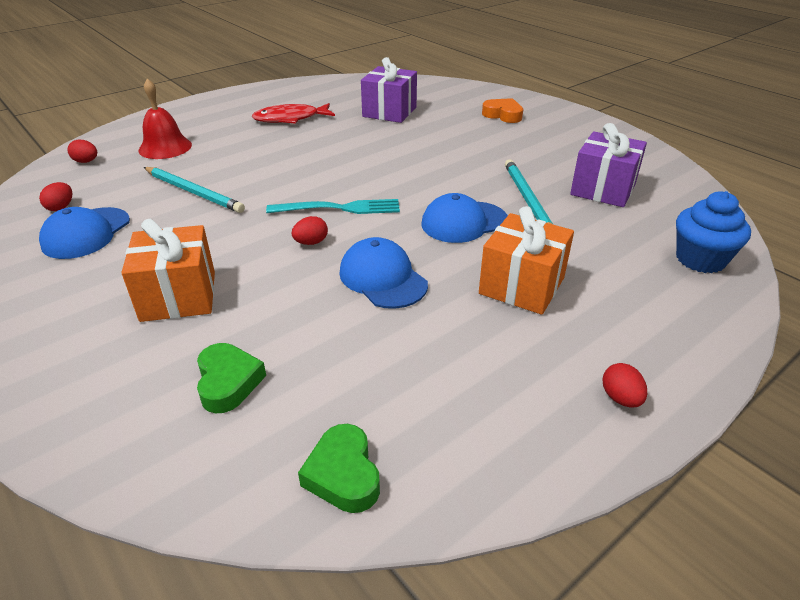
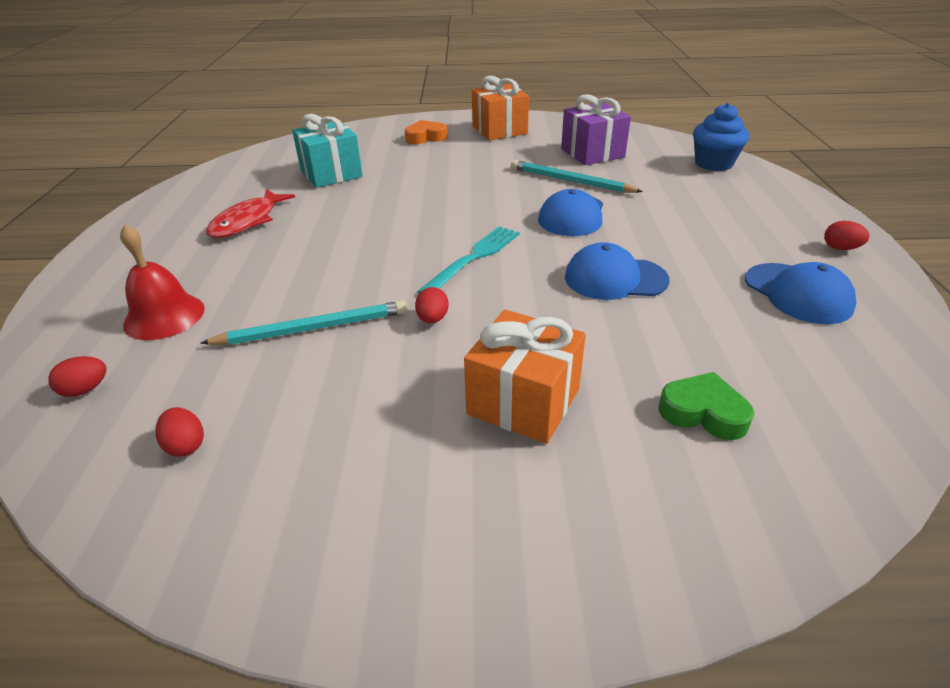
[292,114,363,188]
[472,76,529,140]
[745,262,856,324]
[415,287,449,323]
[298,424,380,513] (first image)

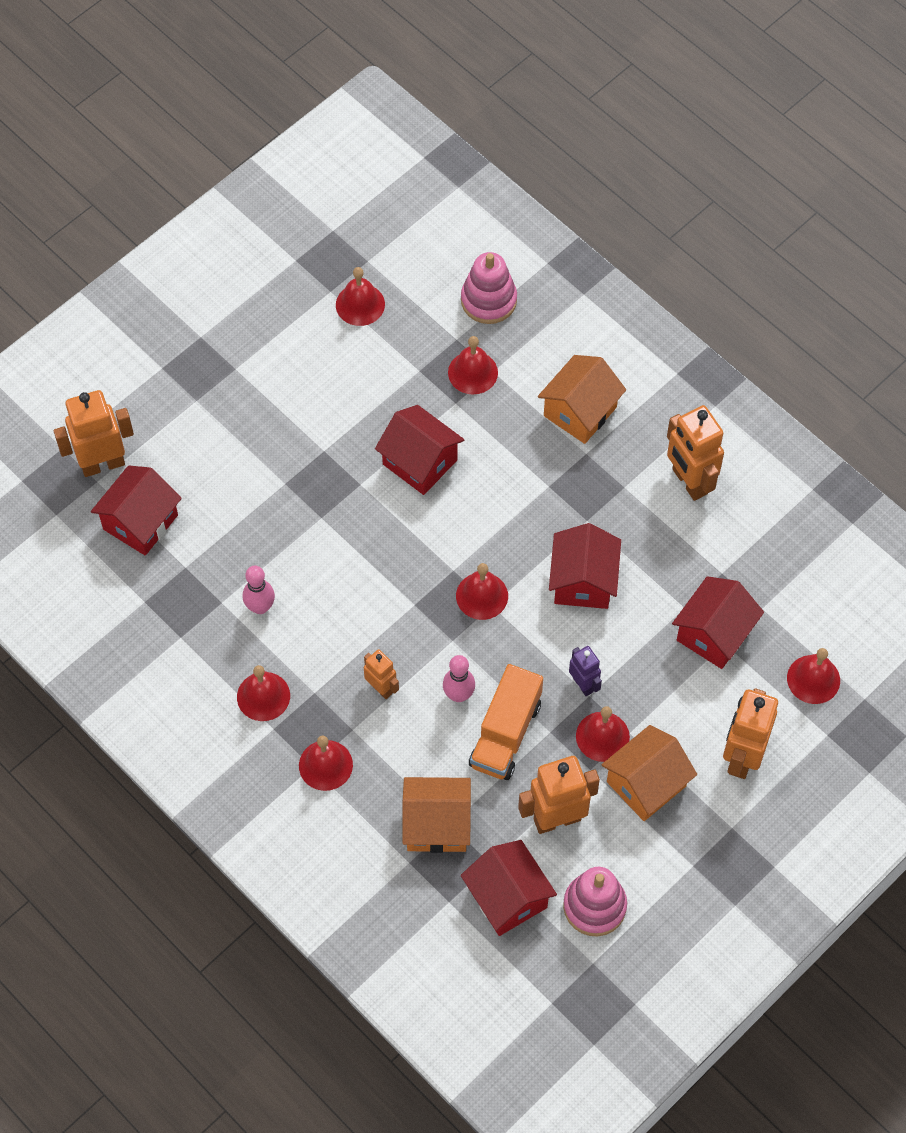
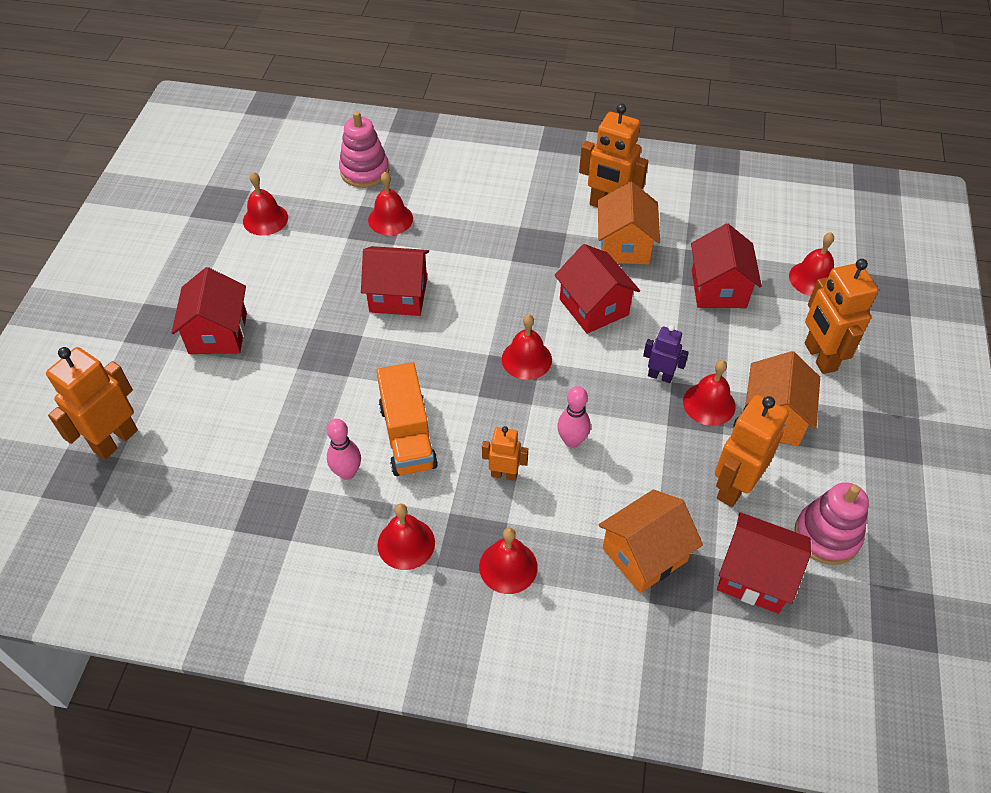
[598,181,660,265]
[171,267,247,354]
[376,362,438,476]

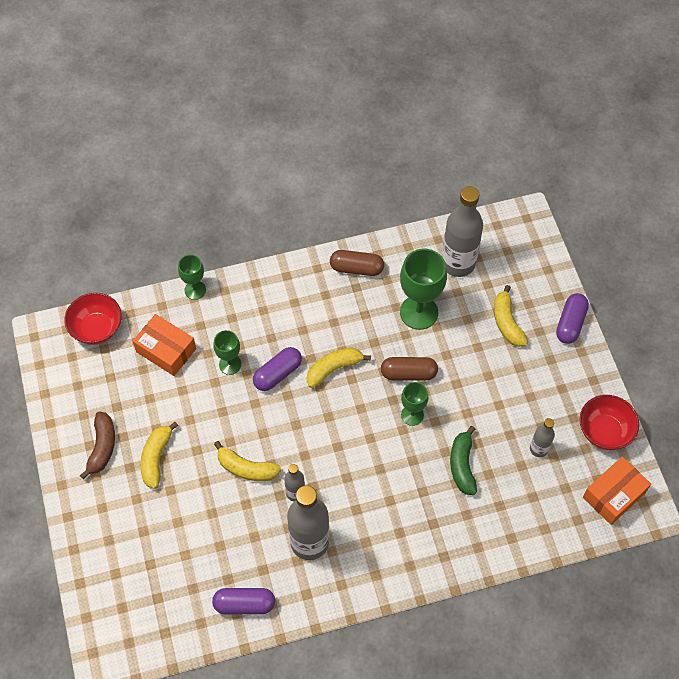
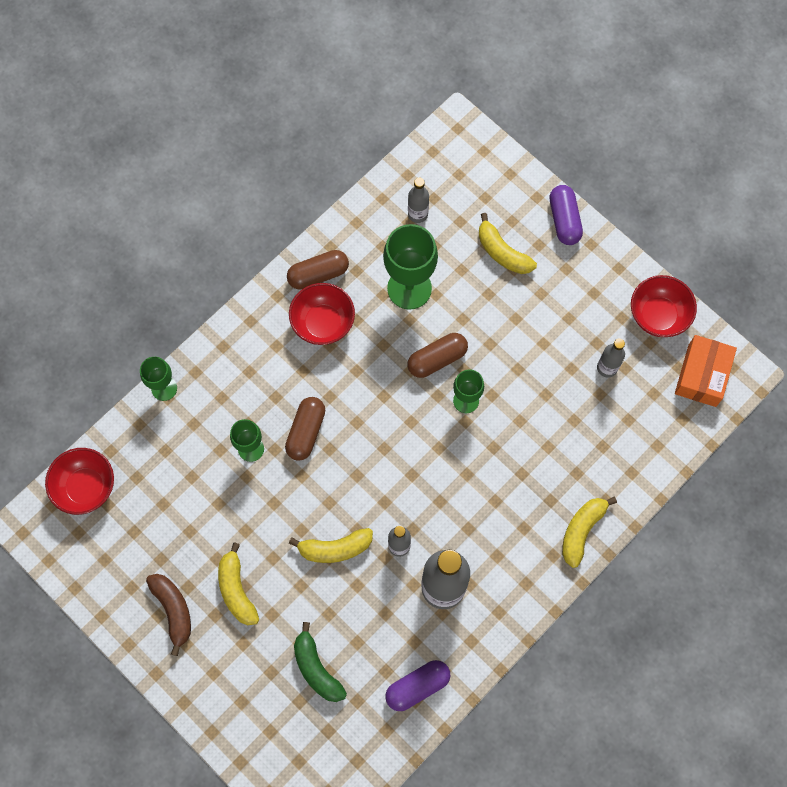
[408,178,429,223]
[133,314,196,376] (first image)
[285,397,325,461]
[562,497,617,568]
[294,622,347,702]
[289,283,355,345]

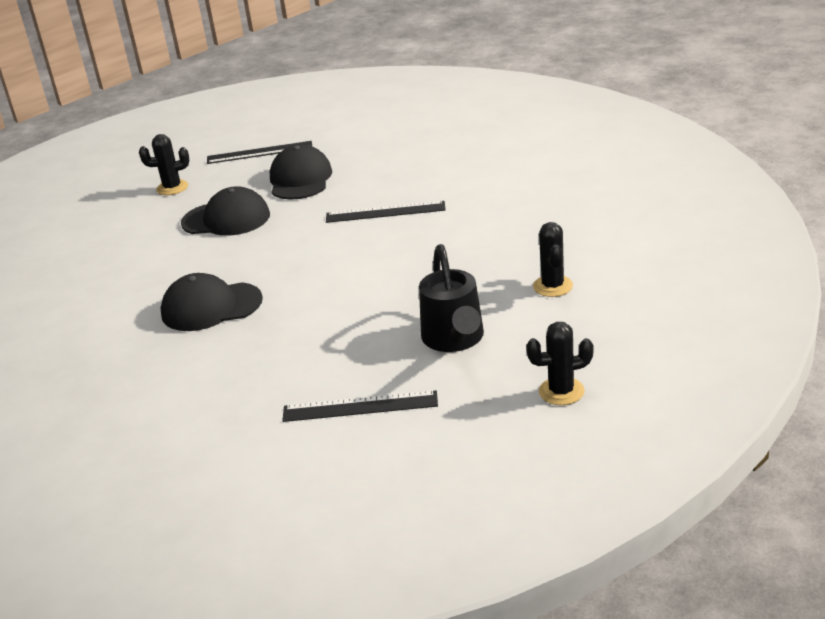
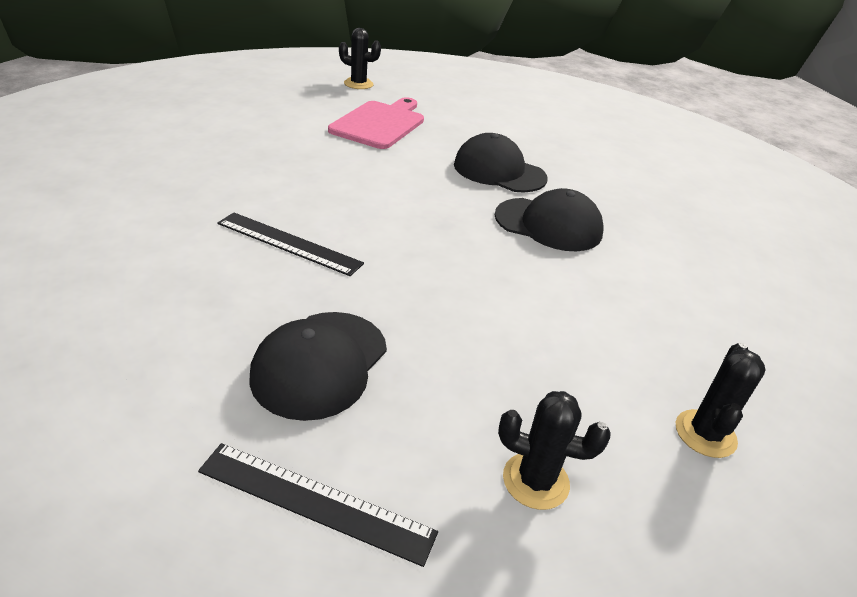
[454,133,547,192]
[676,343,766,458]
[328,97,424,149]
[282,390,438,422] (first image)

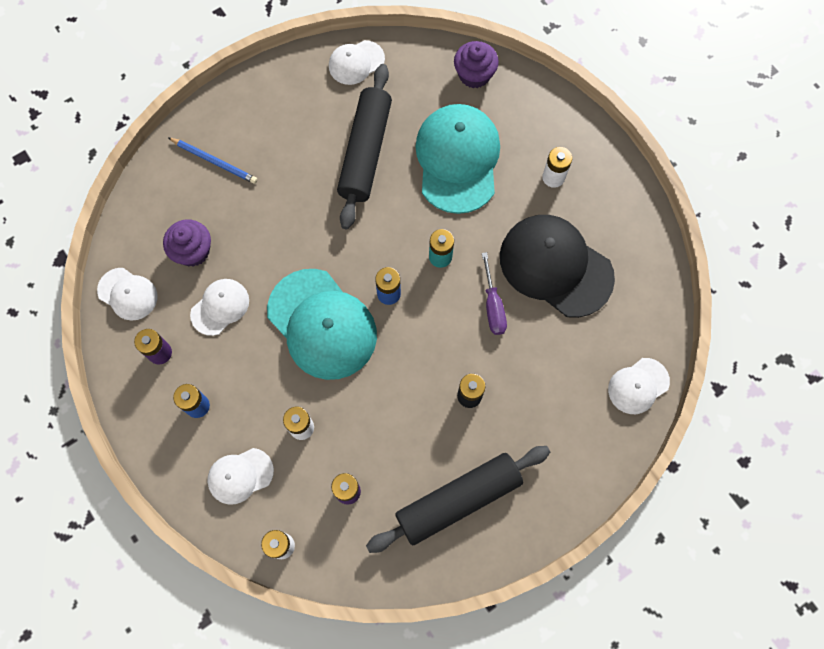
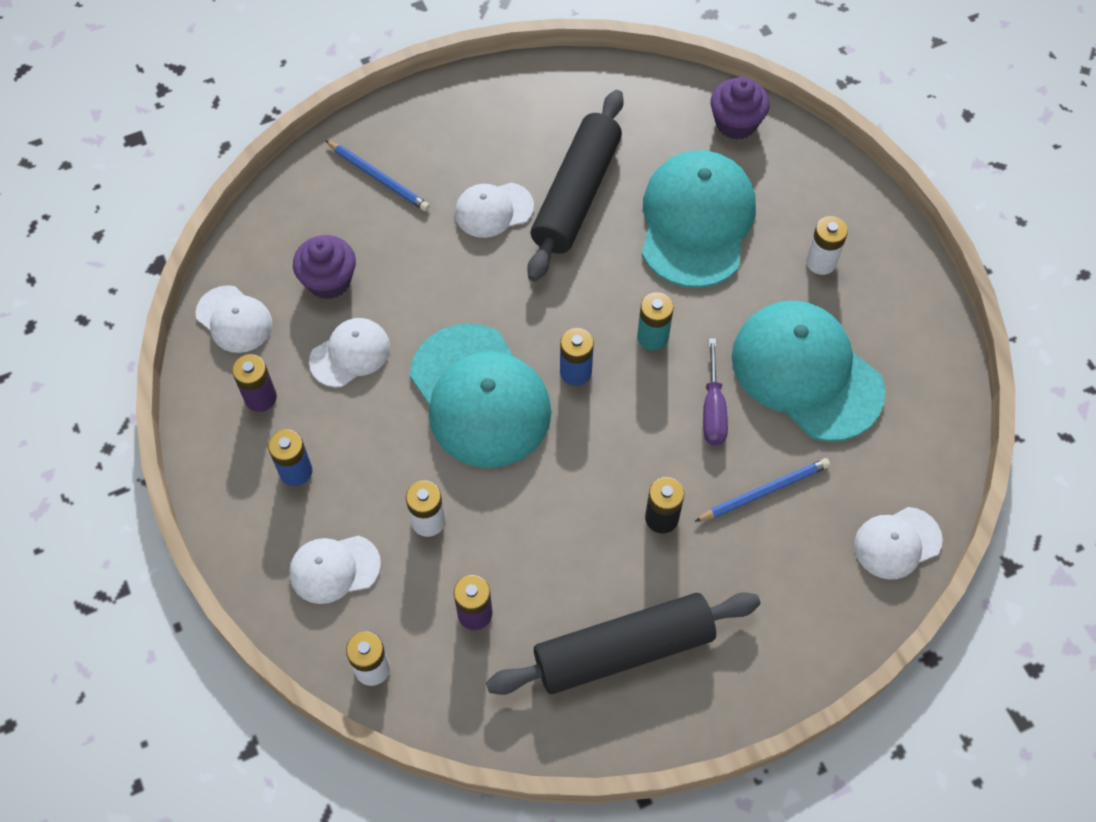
[455,183,534,238]
[732,301,885,442]
[694,458,830,522]

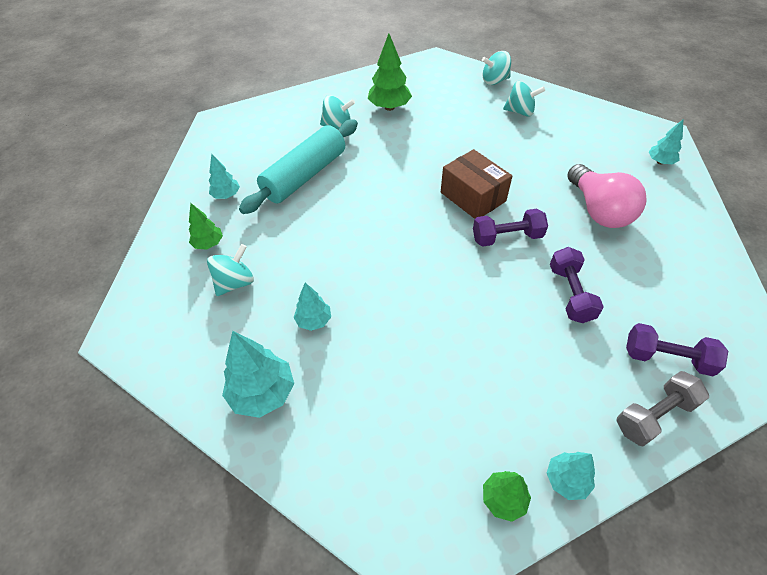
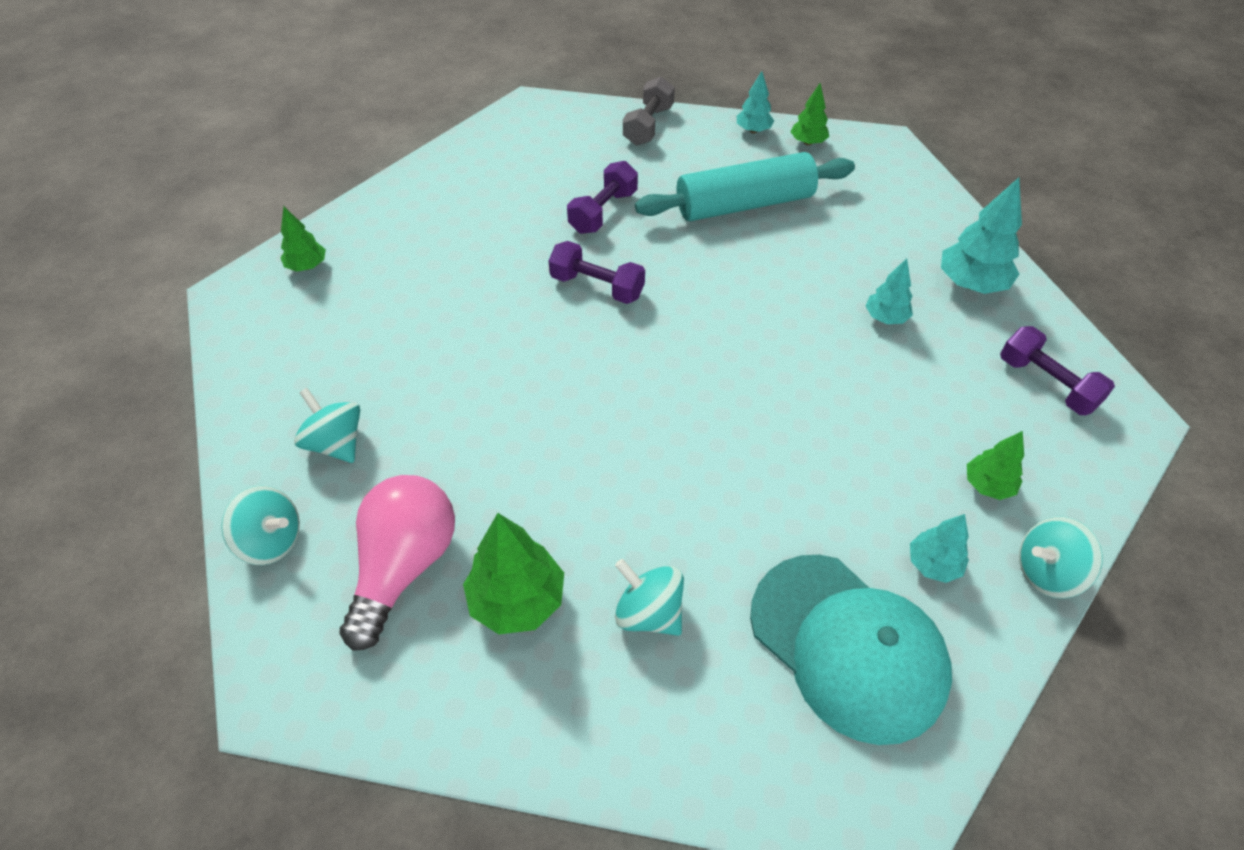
[635,152,855,221]
[281,207,326,272]
[441,149,512,219] (first image)
[339,475,455,651]
[1019,517,1103,598]
[1000,326,1115,415]
[623,77,675,145]
[750,555,952,745]

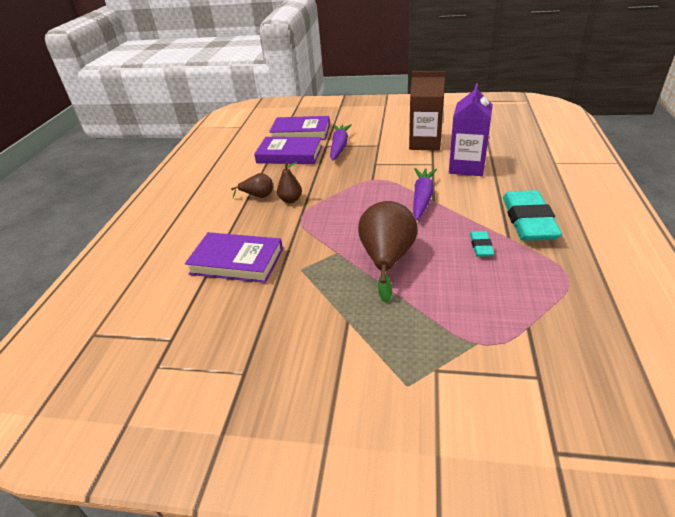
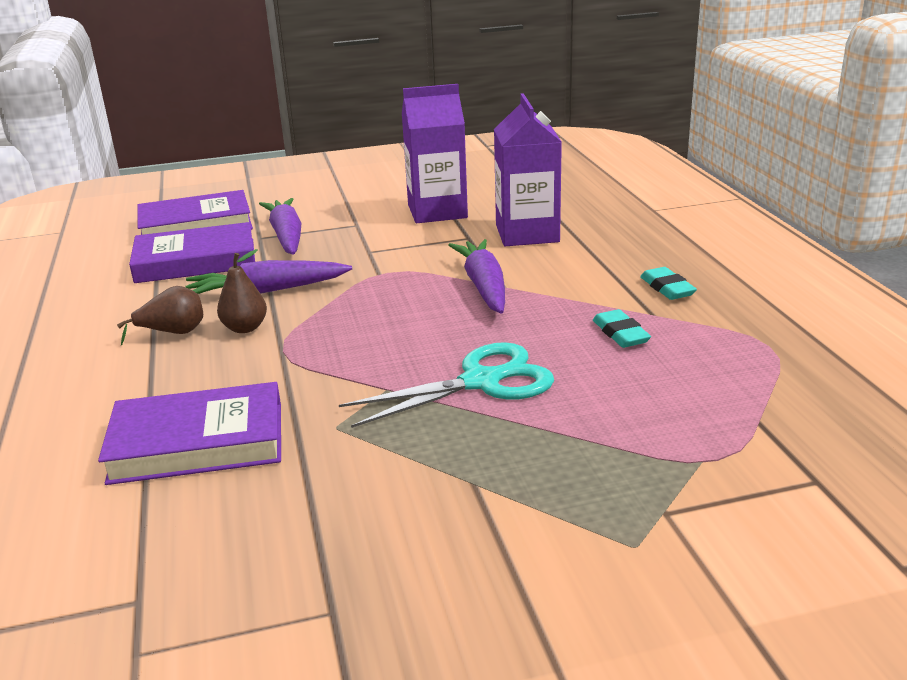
[402,84,468,223]
[640,267,697,300]
[339,342,554,428]
[185,260,352,294]

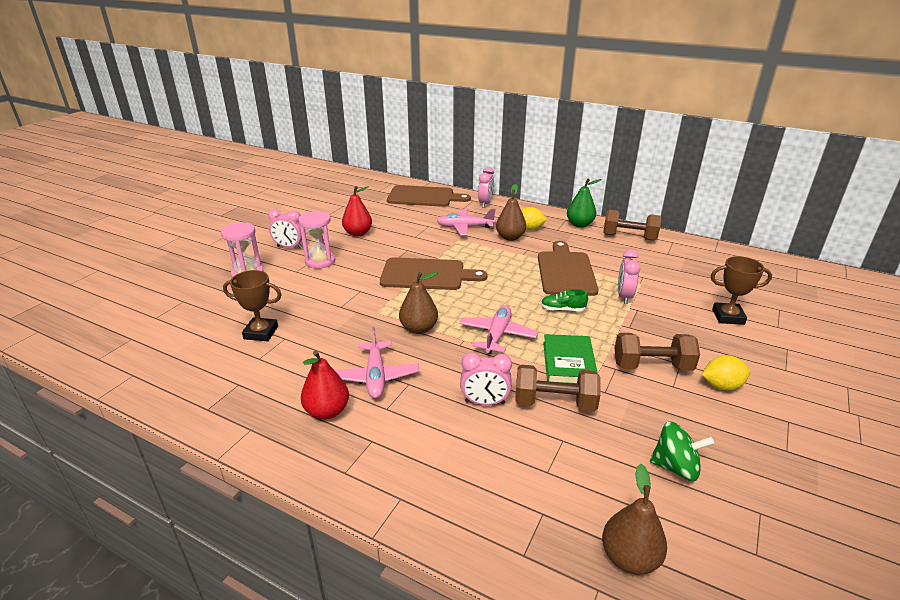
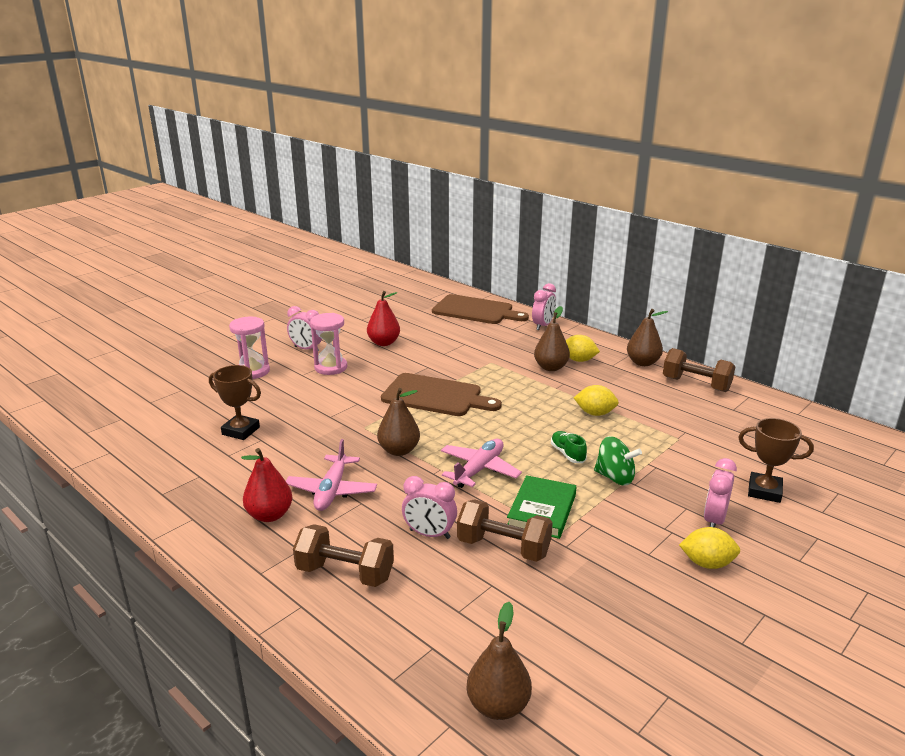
[627,309,668,366]
[437,209,496,236] (first image)
[574,385,619,416]
[704,458,737,528]
[551,431,587,463]
[293,524,394,587]
[594,436,642,485]

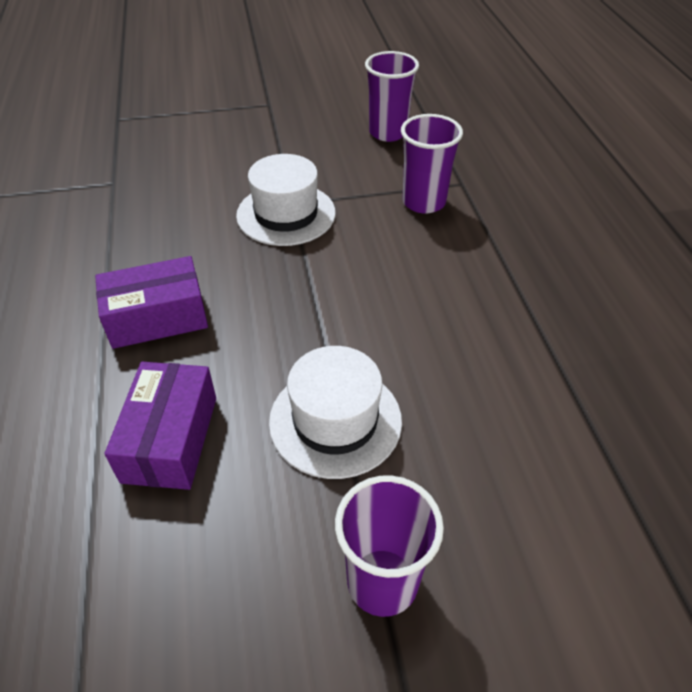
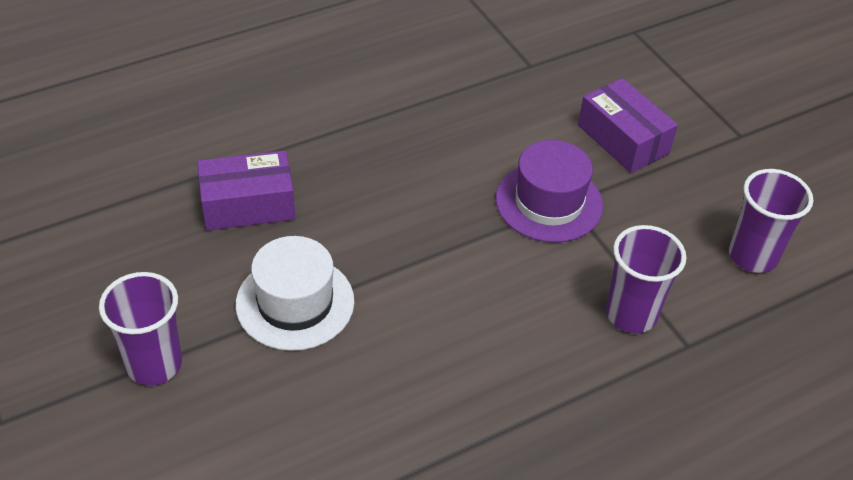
[496,140,603,243]
[578,78,678,173]

